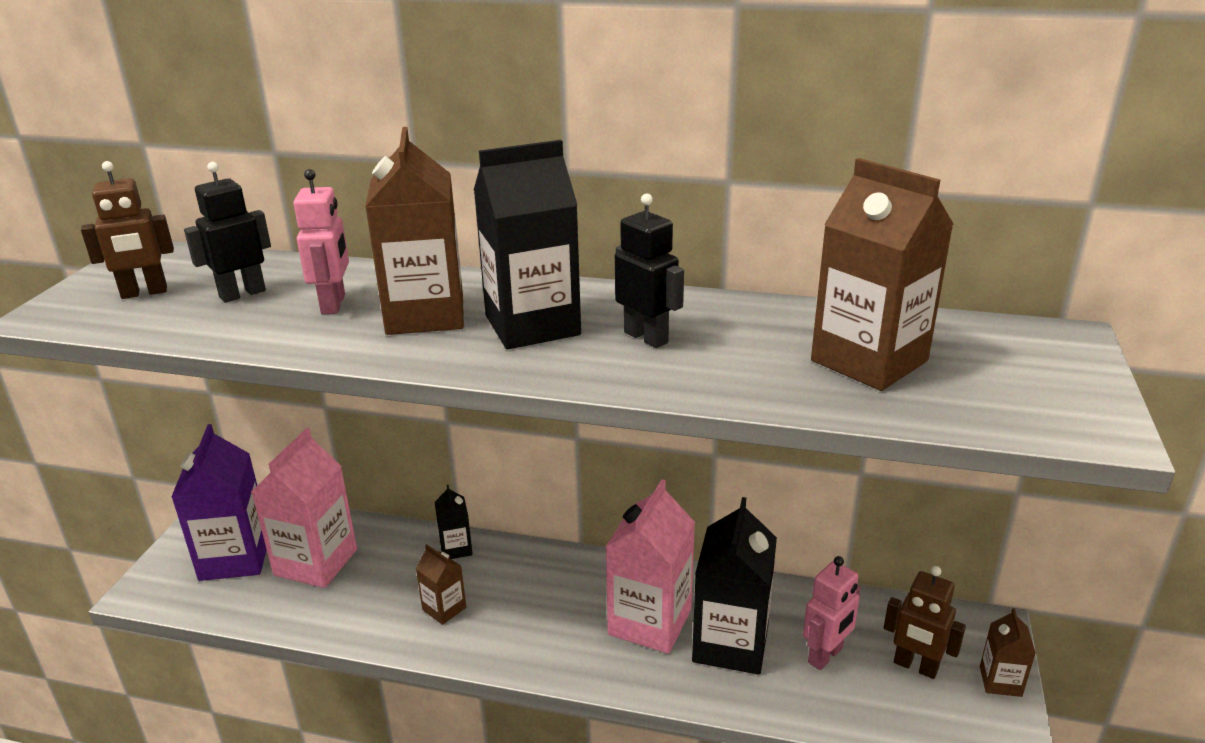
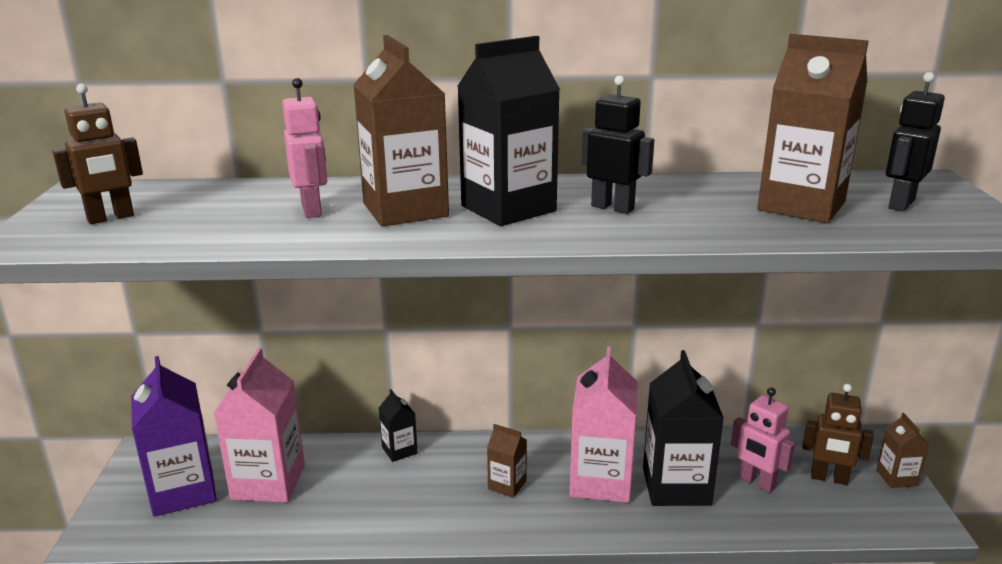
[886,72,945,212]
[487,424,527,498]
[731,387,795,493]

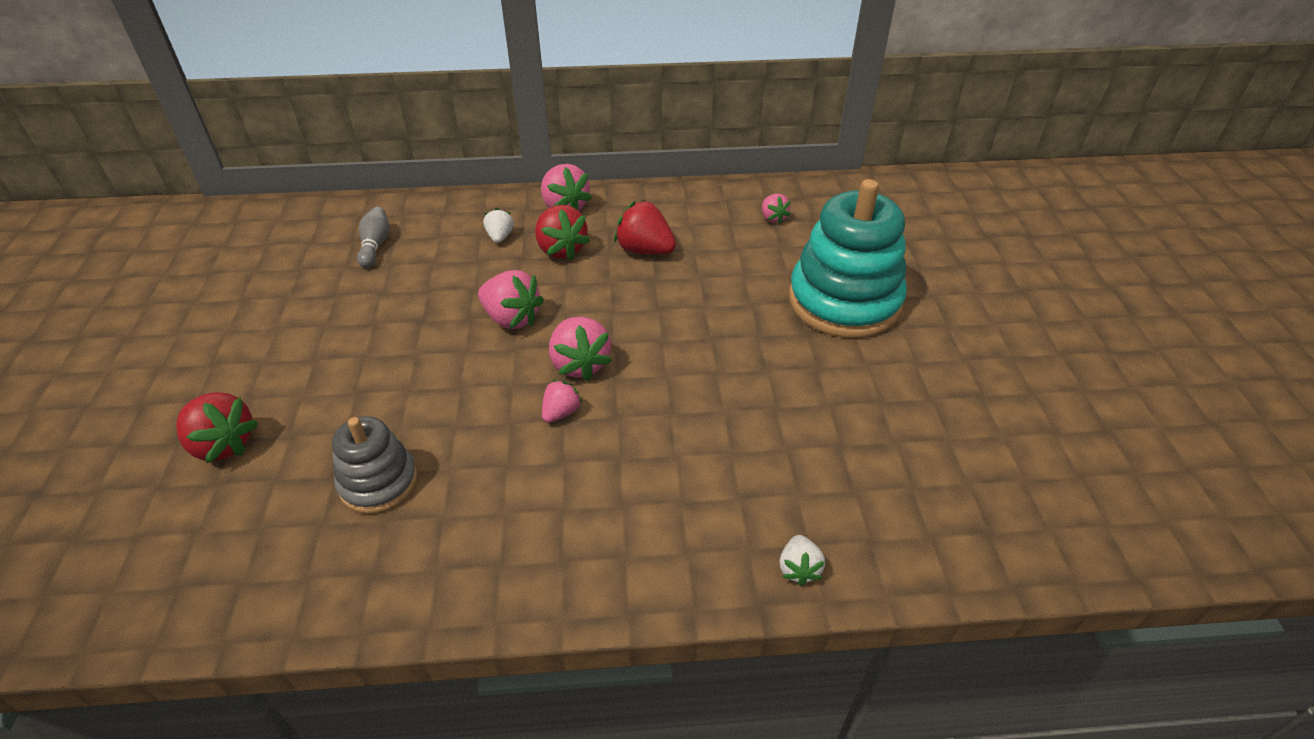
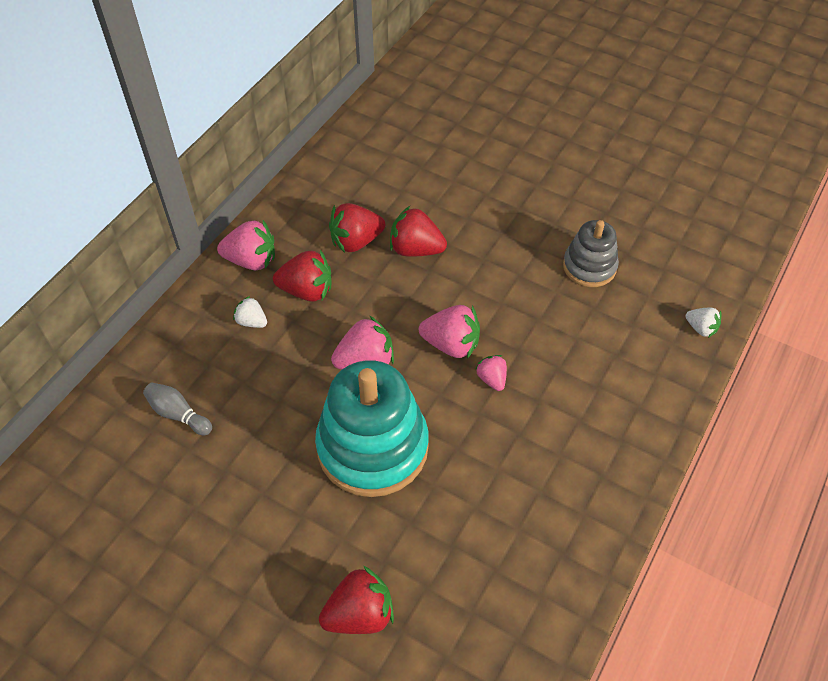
[315,360,429,497]
[762,194,791,224] (first image)
[563,220,619,287]
[390,206,447,257]

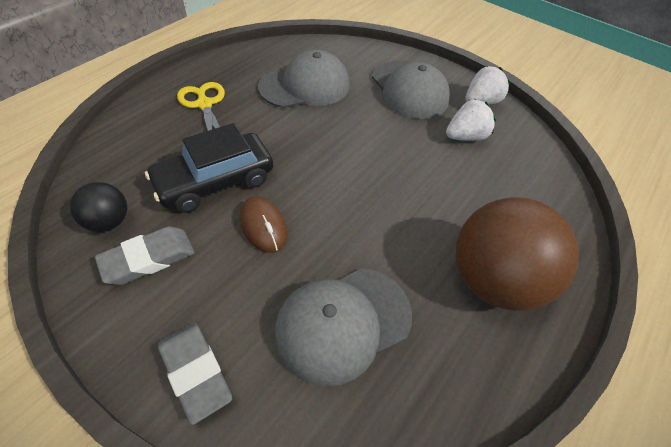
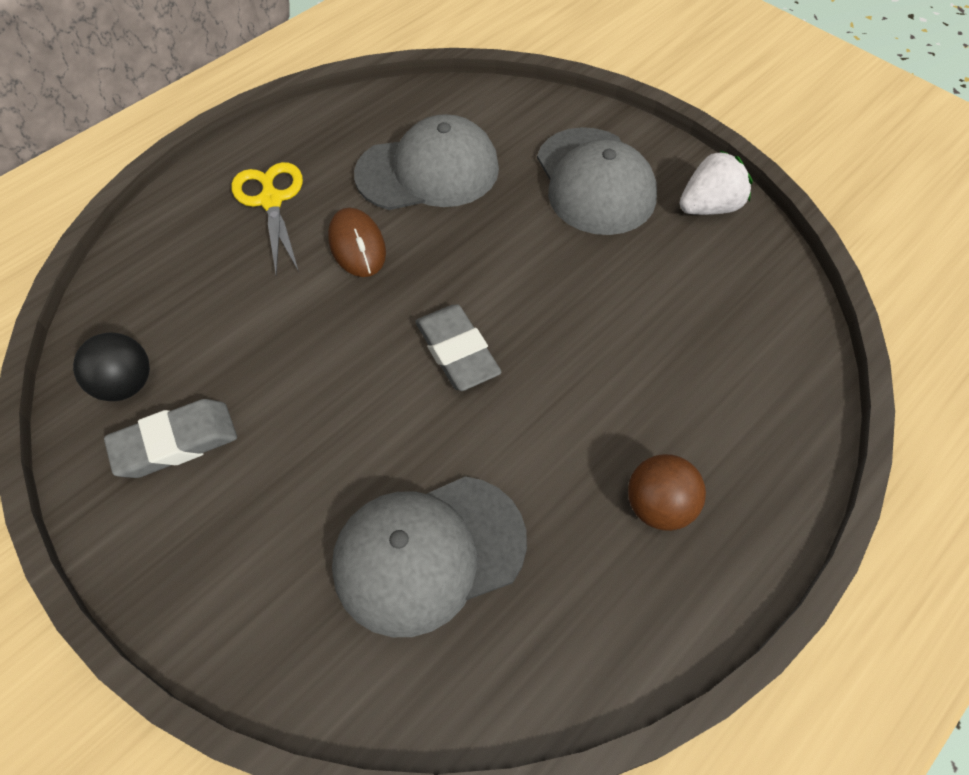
[446,99,496,141] (first image)
[145,123,273,213] (first image)
[328,208,386,277]
[628,454,706,531]
[415,304,502,391]

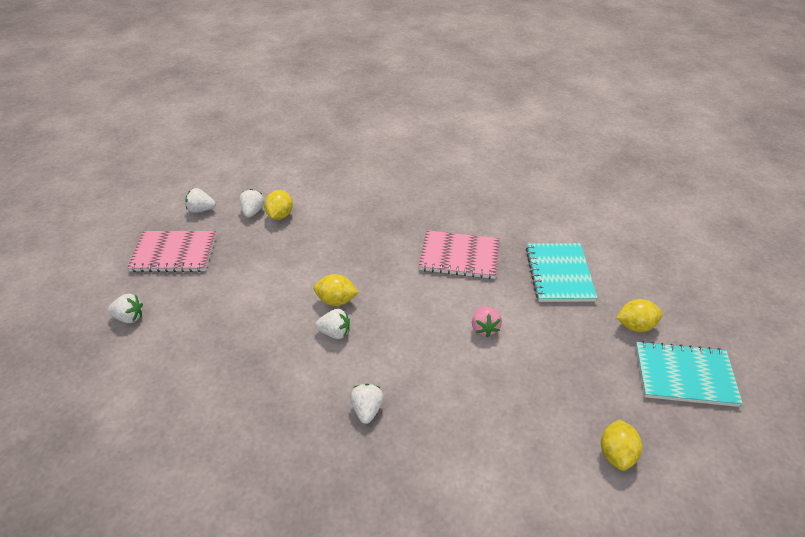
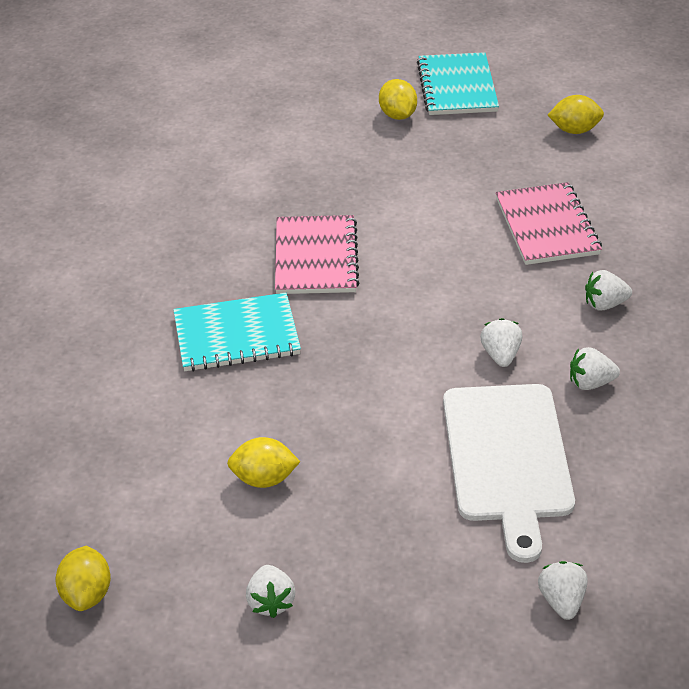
[570,347,620,390]
[496,182,602,265]
[173,293,301,371]
[55,546,111,611]
[472,306,502,338] (first image)
[443,384,575,563]

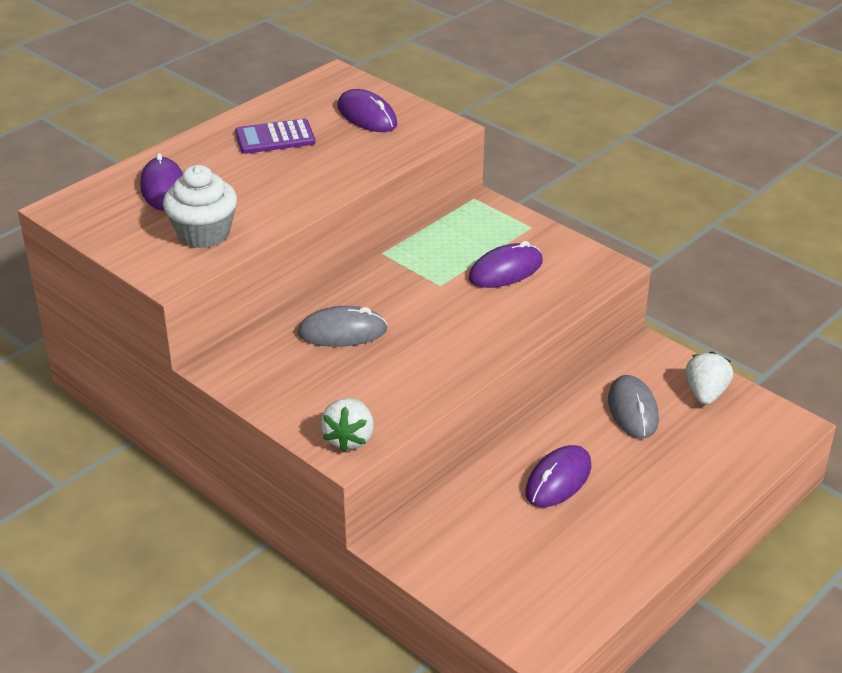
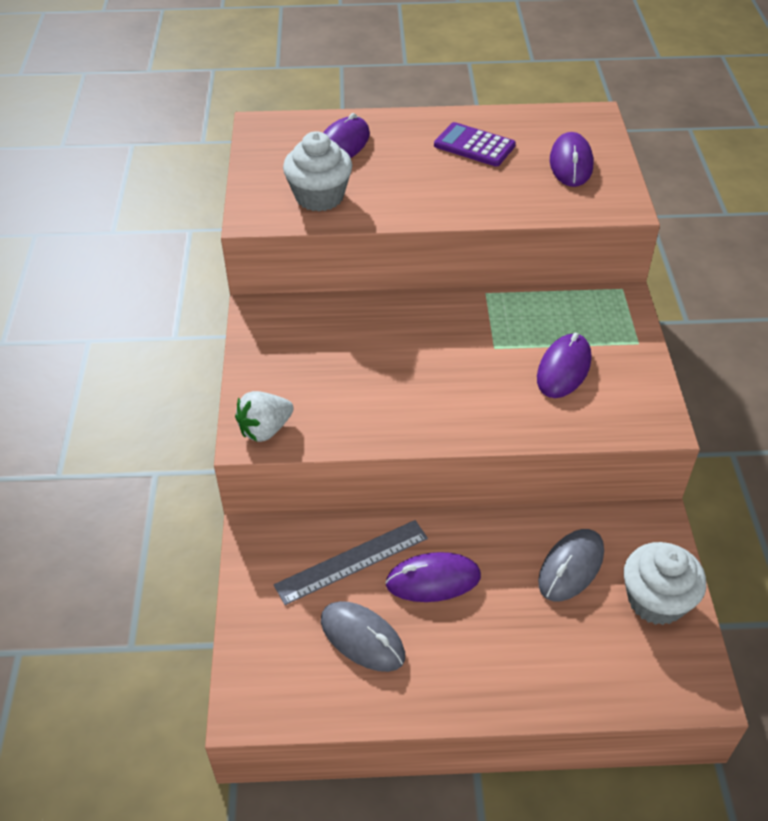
[537,333,591,398]
[321,601,405,672]
[624,542,706,625]
[274,520,428,605]

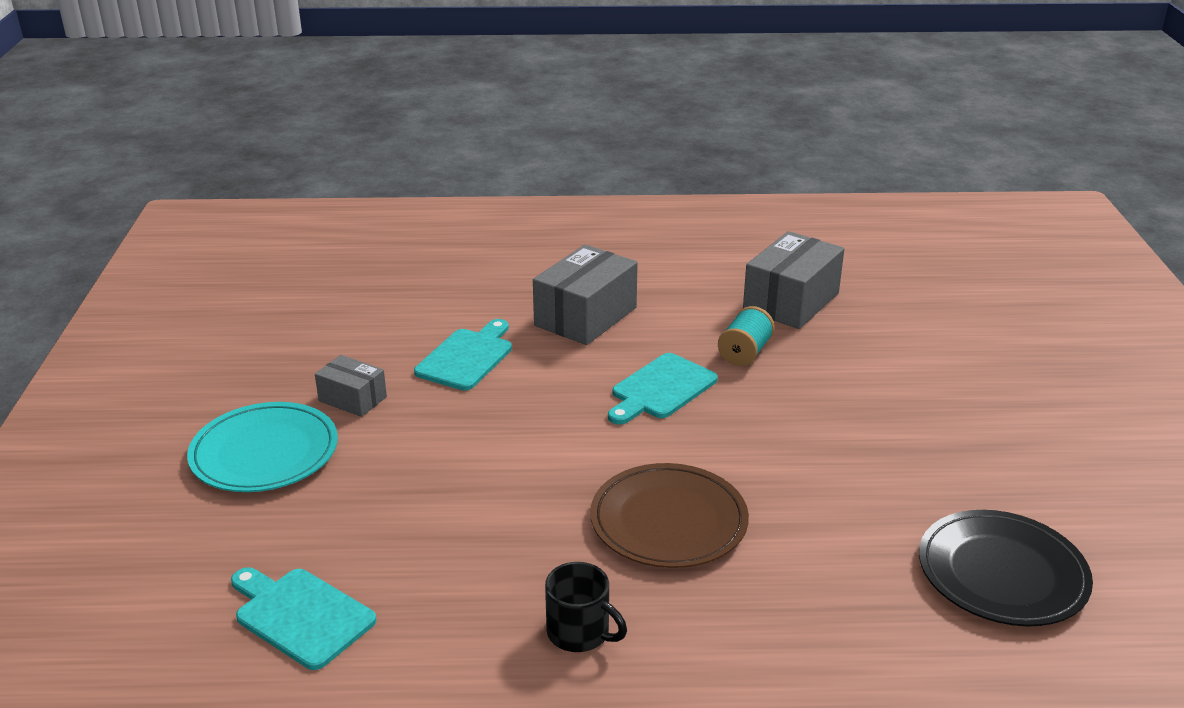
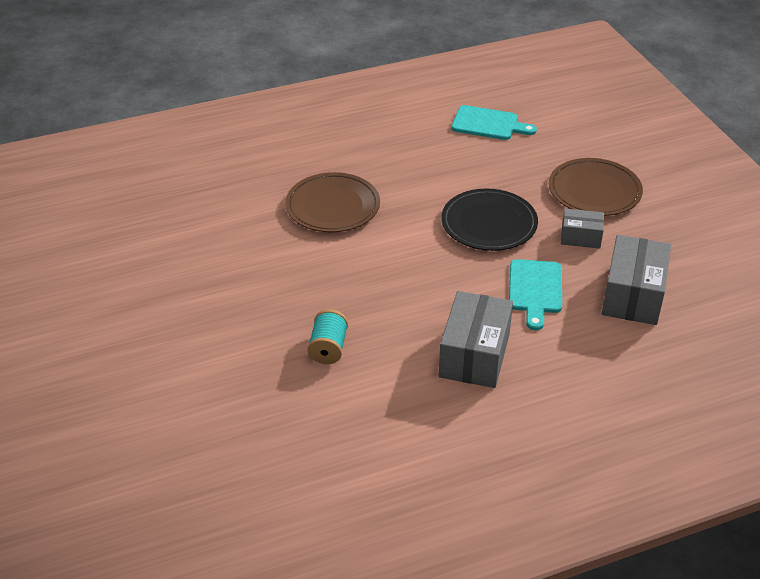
[602,235,671,325]
[608,353,718,425] (first image)
[549,158,643,216]
[441,188,538,251]
[545,562,627,652] (first image)

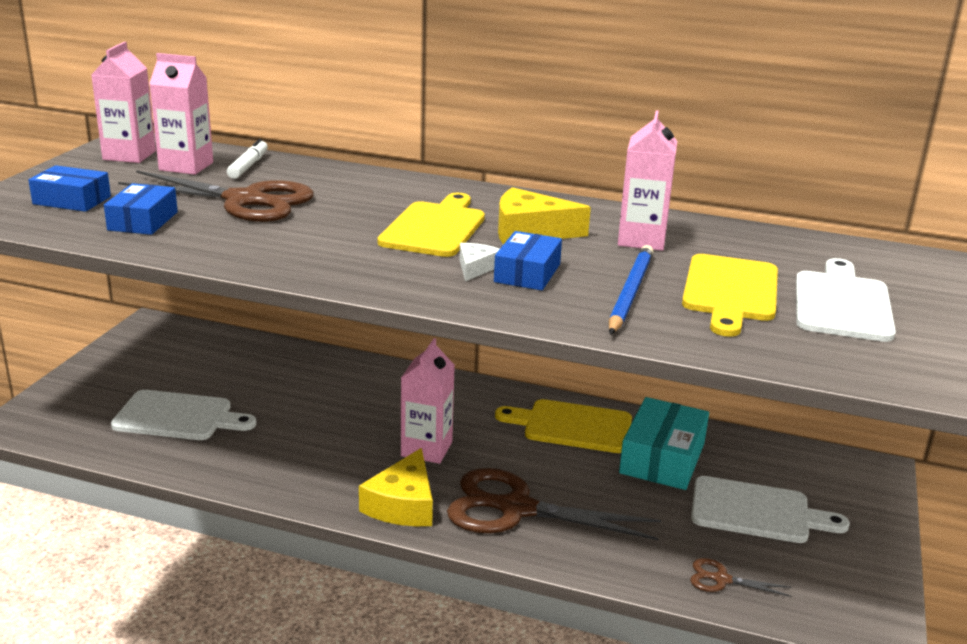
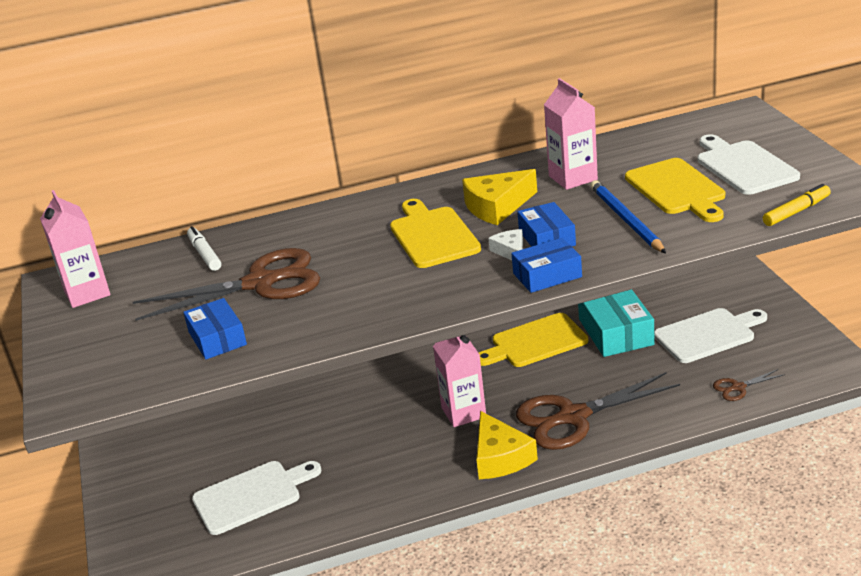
[149,53,213,175] (first image)
[511,238,582,293]
[763,184,831,226]

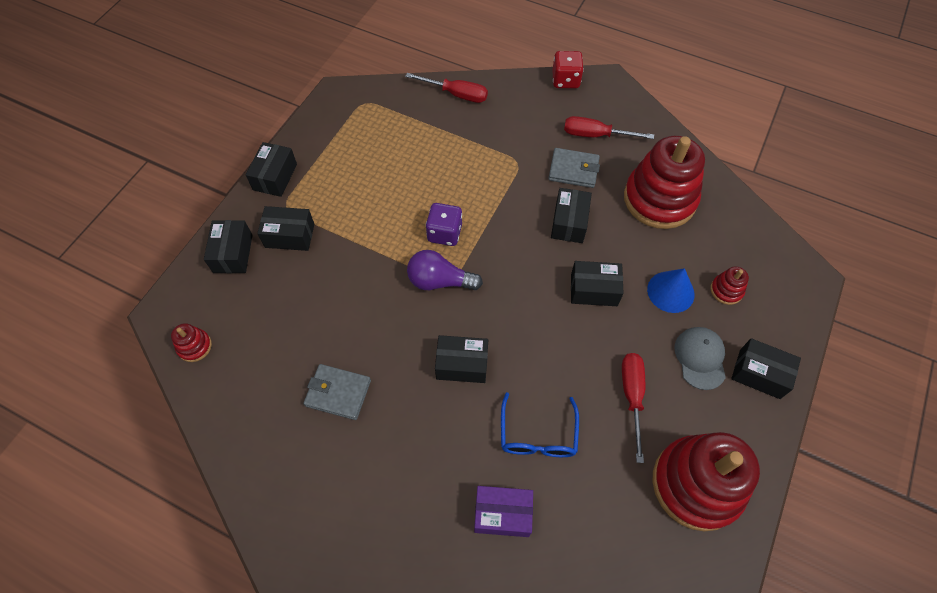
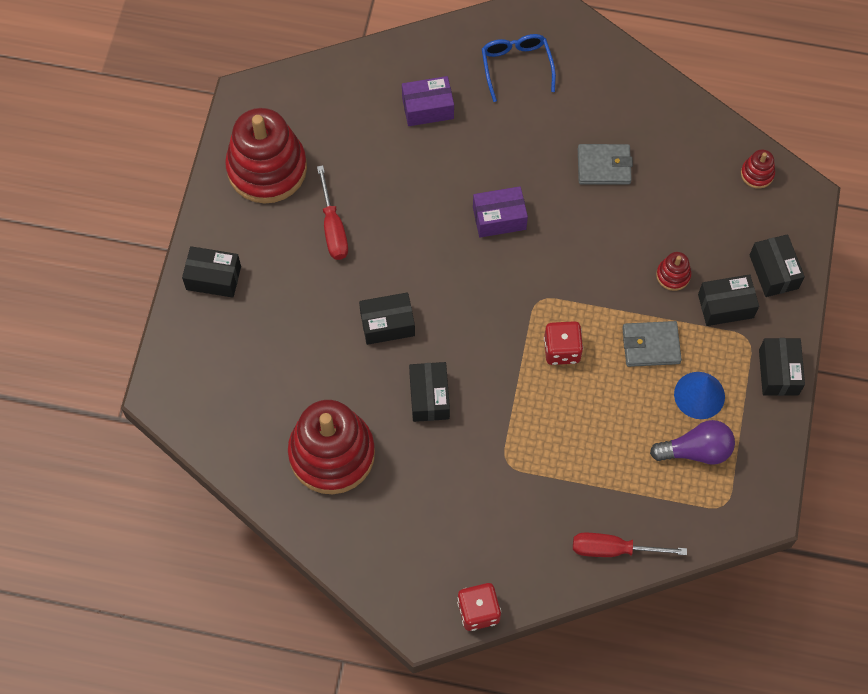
[564,116,654,139] (first image)
[622,321,682,367]
[544,321,583,365]
[650,420,735,465]
[656,252,691,291]
[674,372,725,419]
[675,327,726,390] (first image)
[473,186,528,237]
[482,34,556,102]

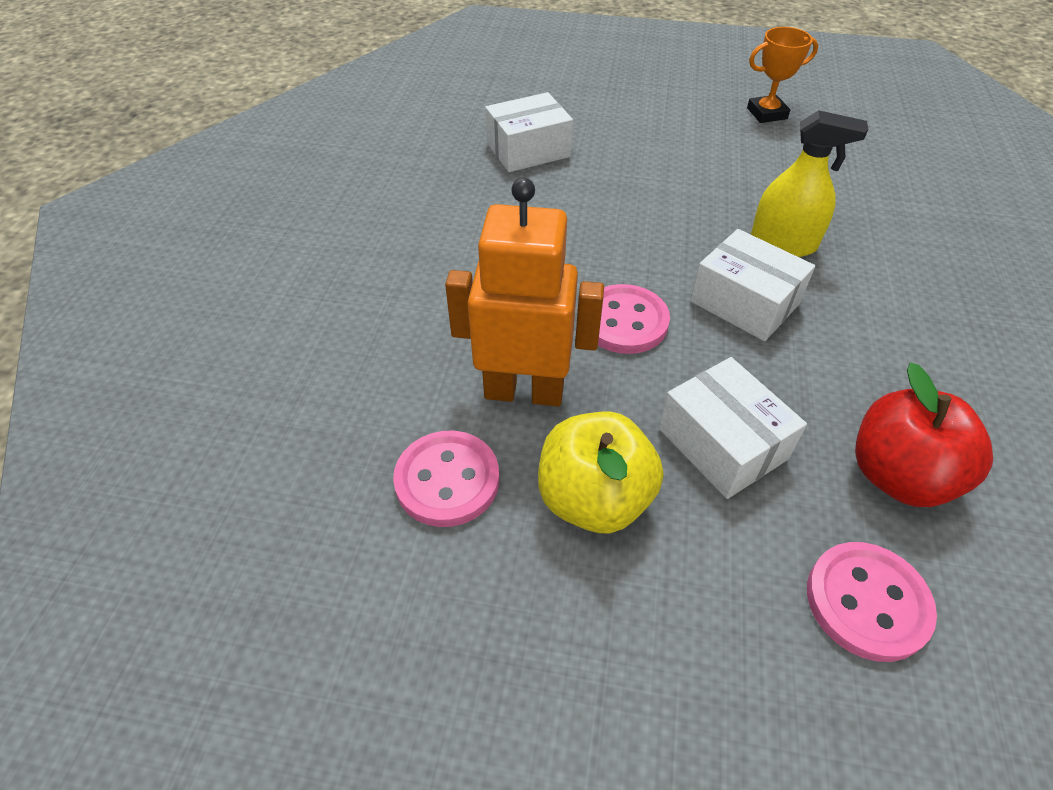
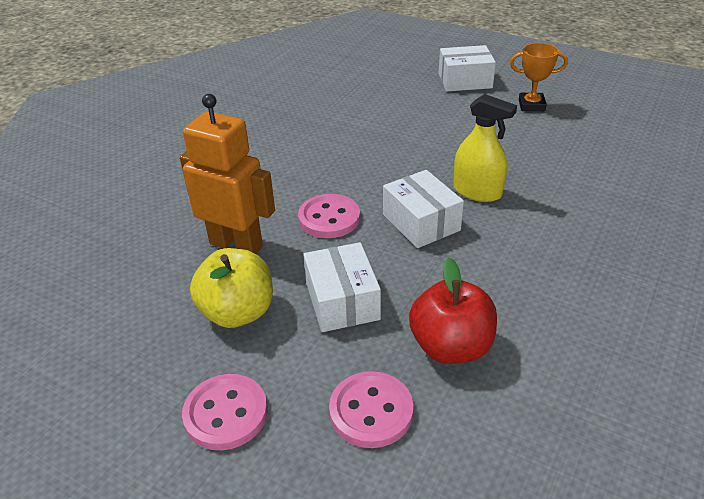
[438,45,496,92]
[182,374,268,450]

